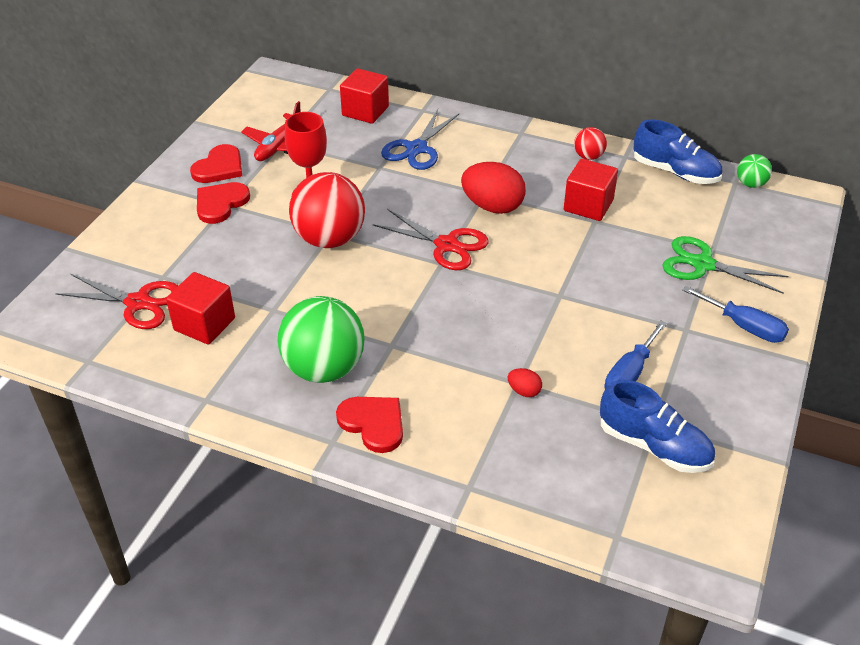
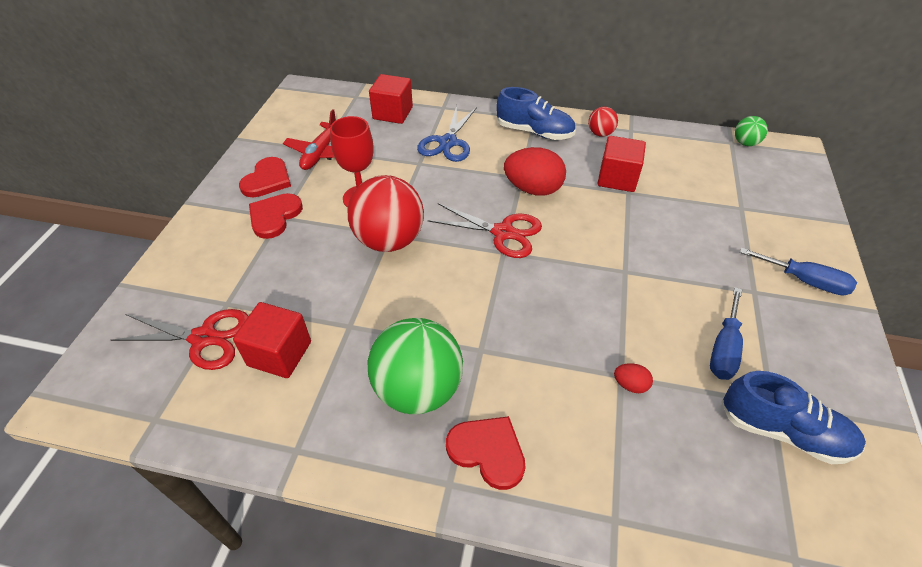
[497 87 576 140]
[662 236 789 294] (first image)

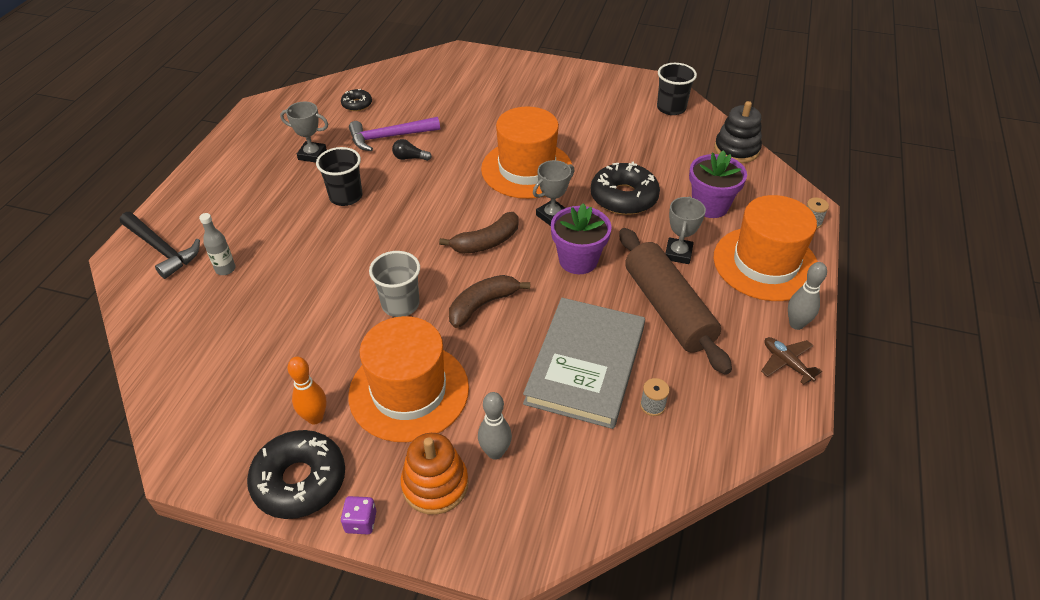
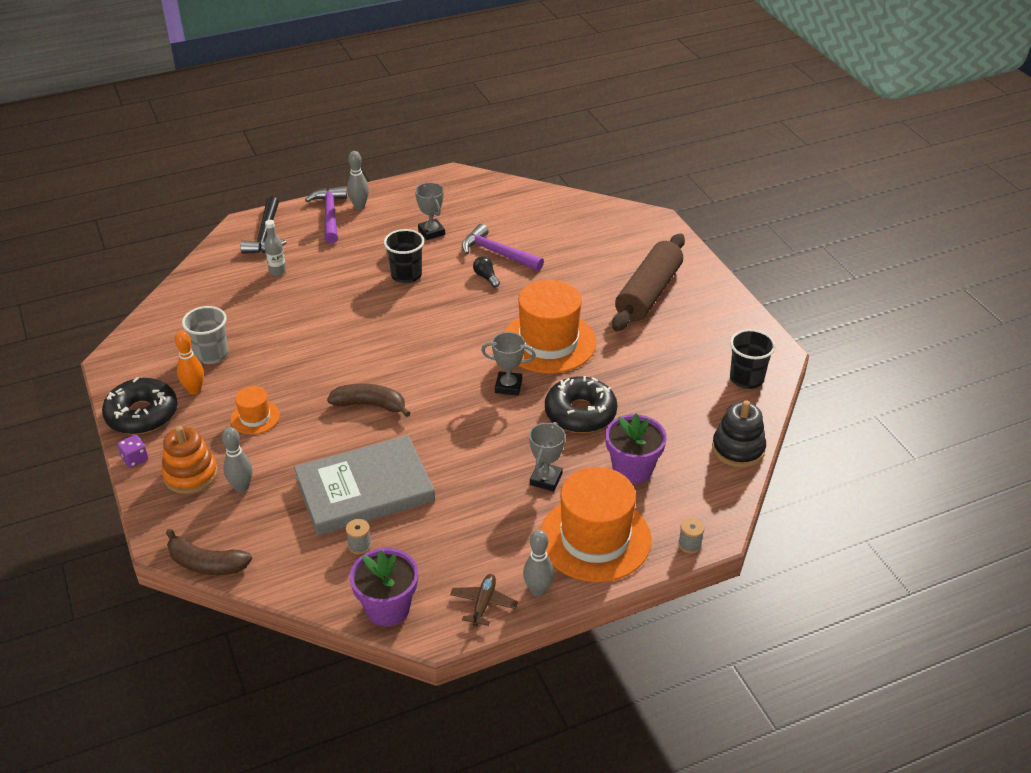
[341 89 372 111] (first image)
[231 386 280 434]
[182 306 229 364]
[166 529 252 575]
[350 548 418 626]
[612 234 685 331]
[529 422 565 491]
[305 186 347 243]
[347 151 369 209]

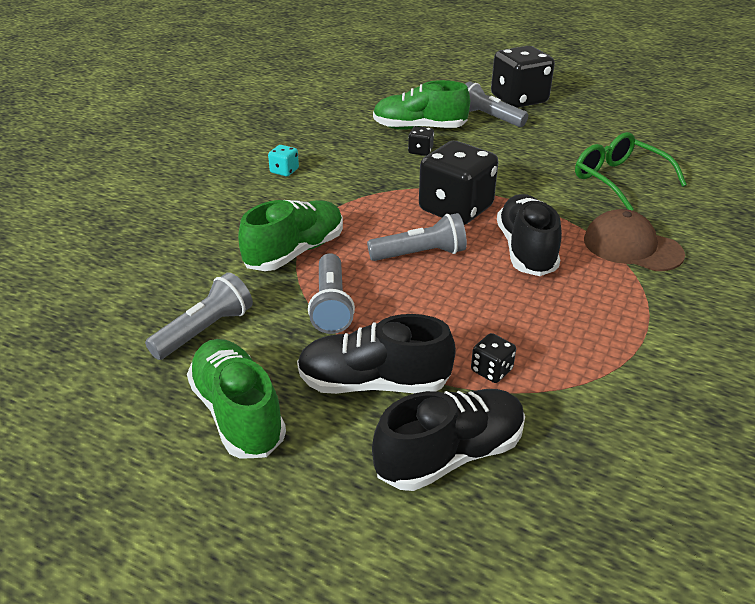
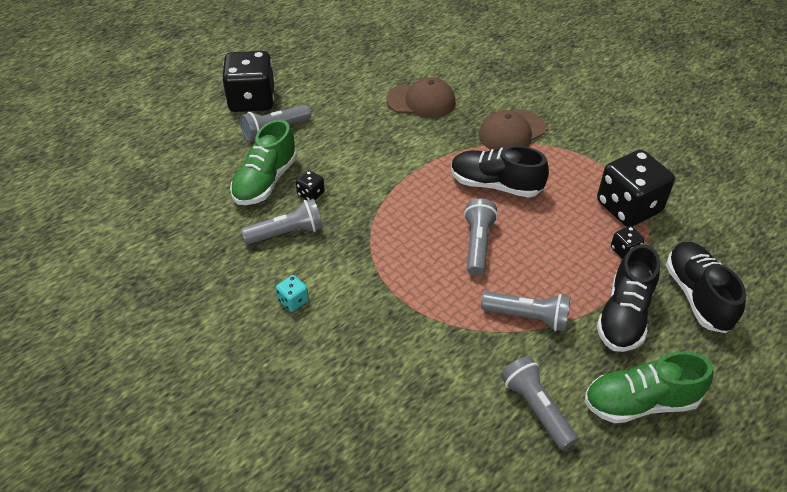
[238 200 343 271] (first image)
[597 150 675 227]
[386 77 456 118]
[241 199 323 245]

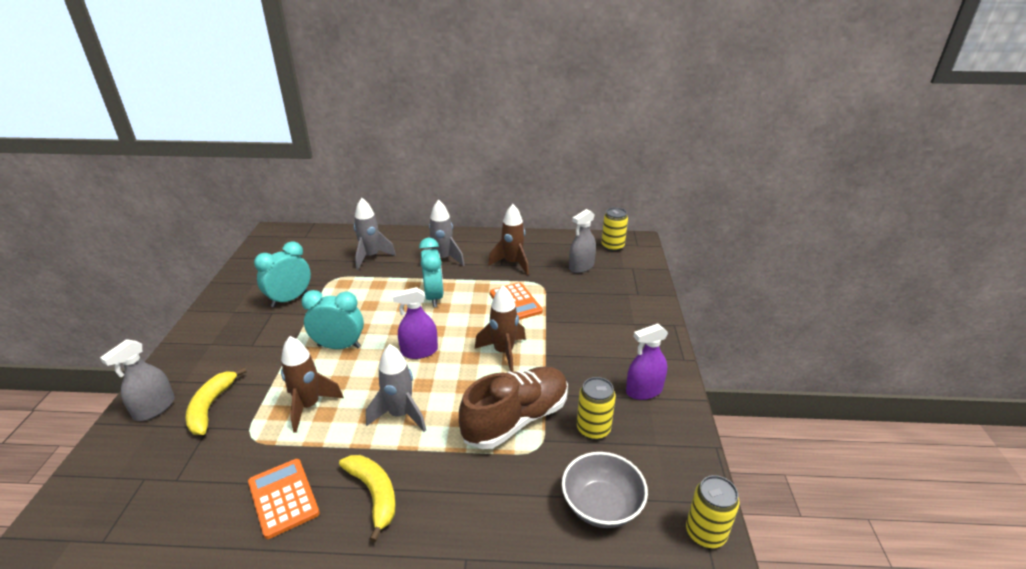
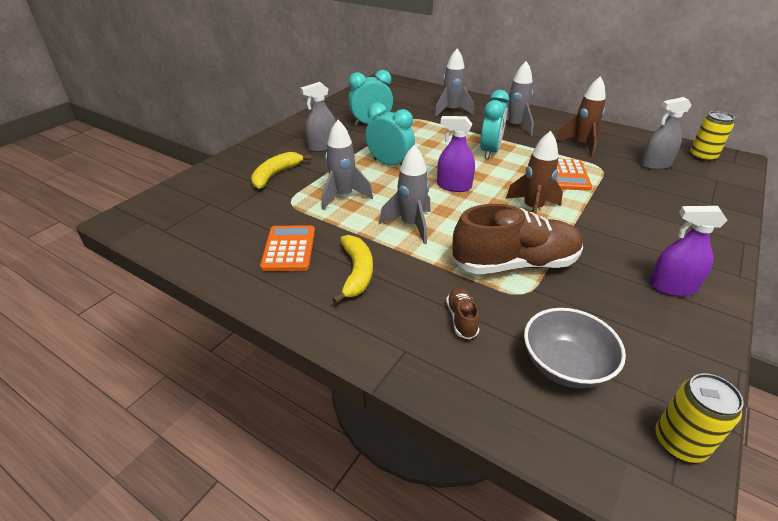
[300 82 336 152]
[322 120 373 210]
[577 377 616 440] (first image)
[446 287 480 339]

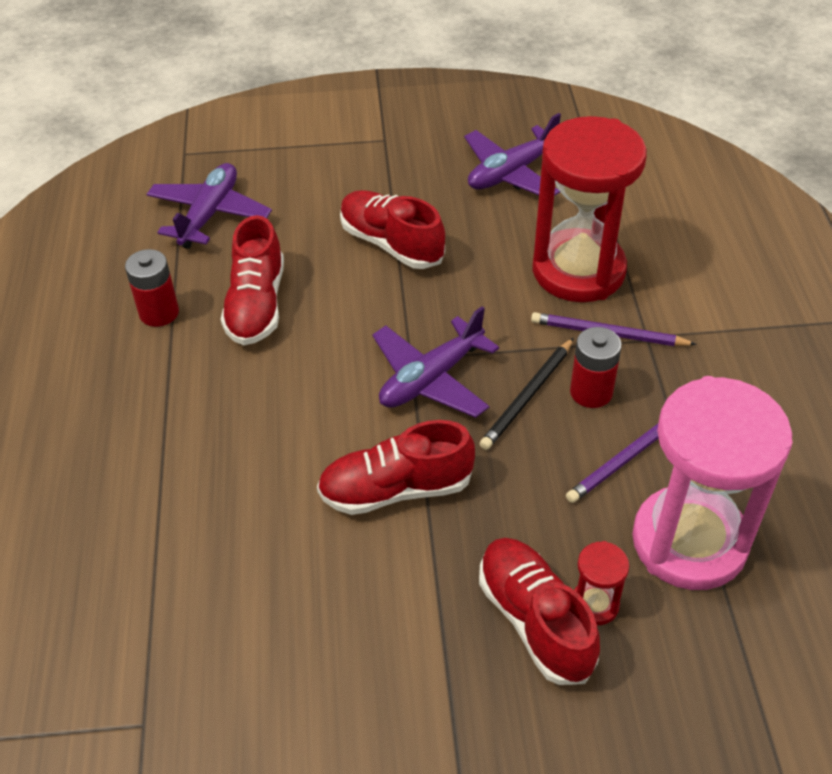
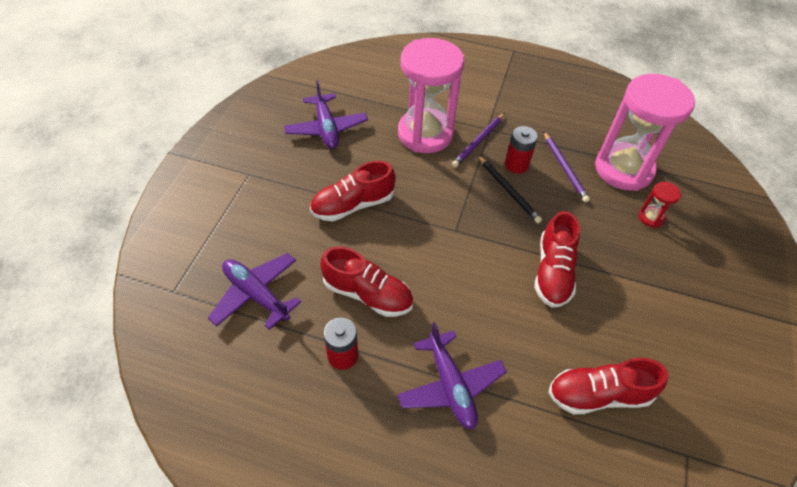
[397 322 507 429]
[548 358 668 414]
[398 38 464 153]

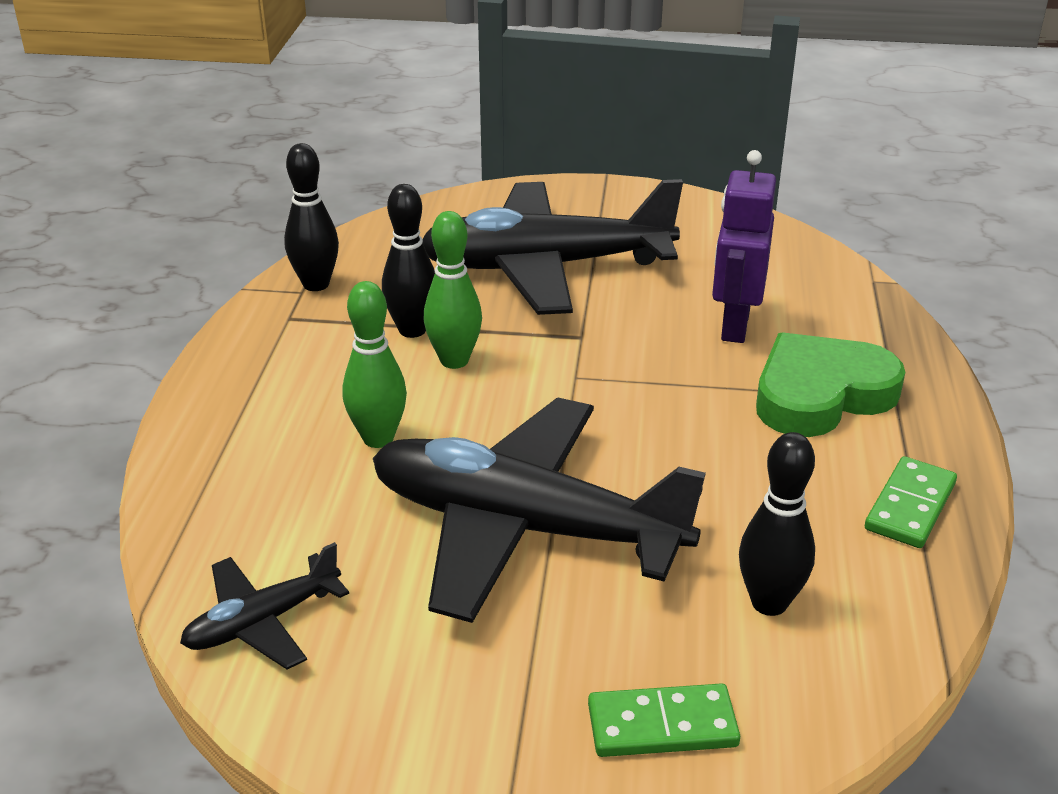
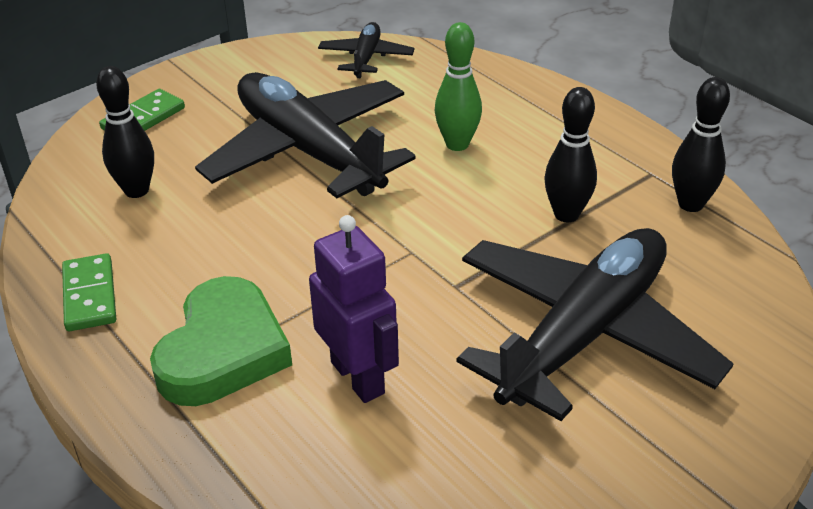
[195 72 416 198]
[423 211 482 369] (first image)

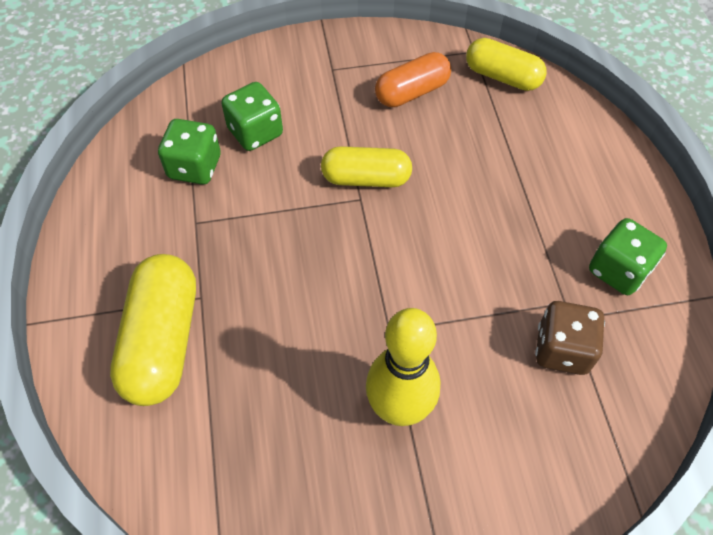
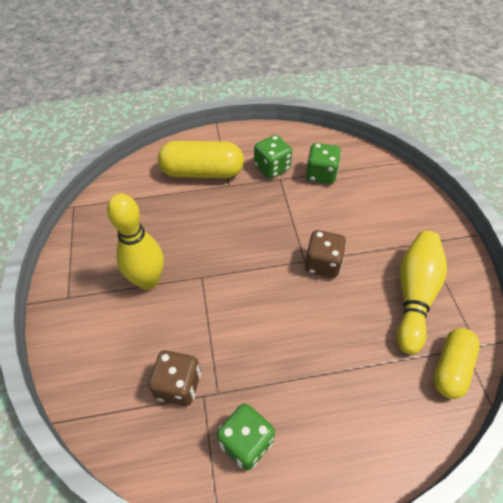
[254 135 292 178]
[305 230 346 278]
[397 231 447 354]

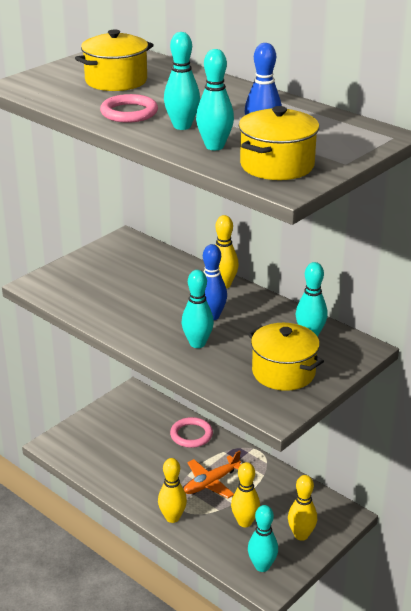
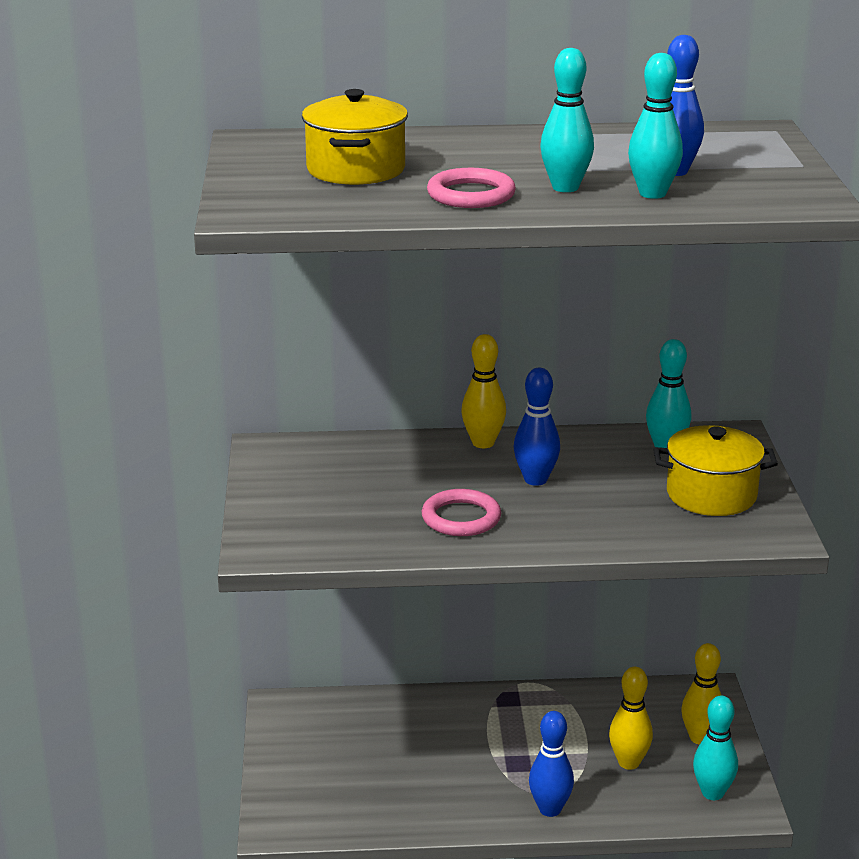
[529 711 574 817]
[422 489 501 536]
[181 270 214 348] (first image)
[184 450 241 498] (first image)
[239 106 319 180] (first image)

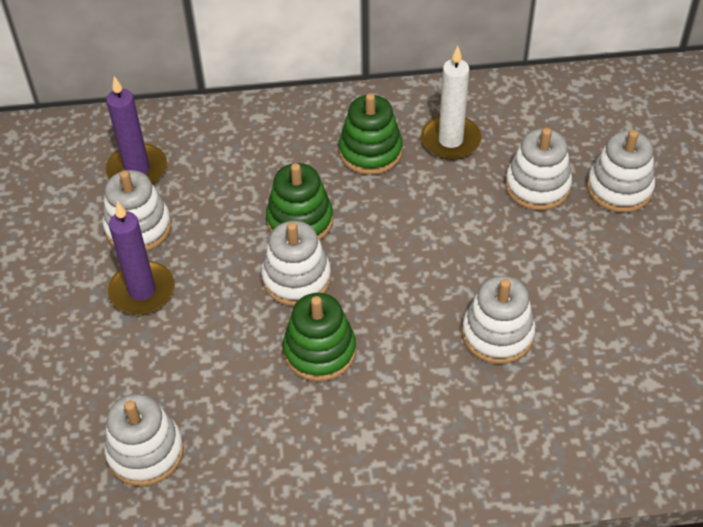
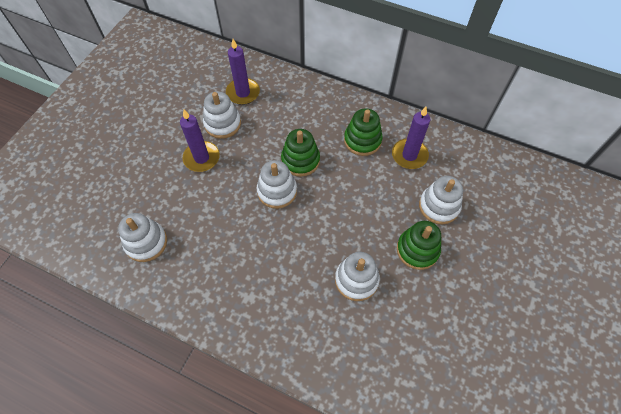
[397 221 441 270]
[392 107 430 169]
[587 130 655 213] (first image)

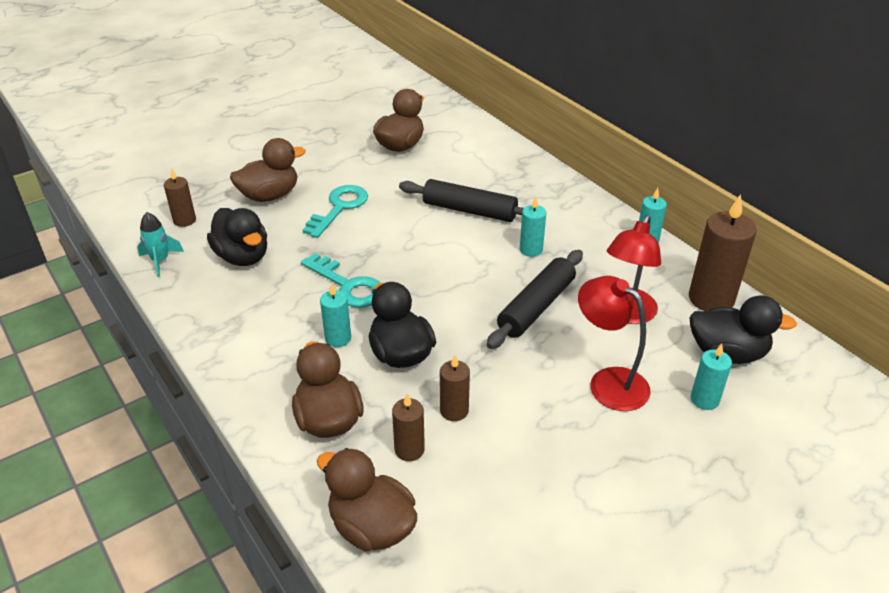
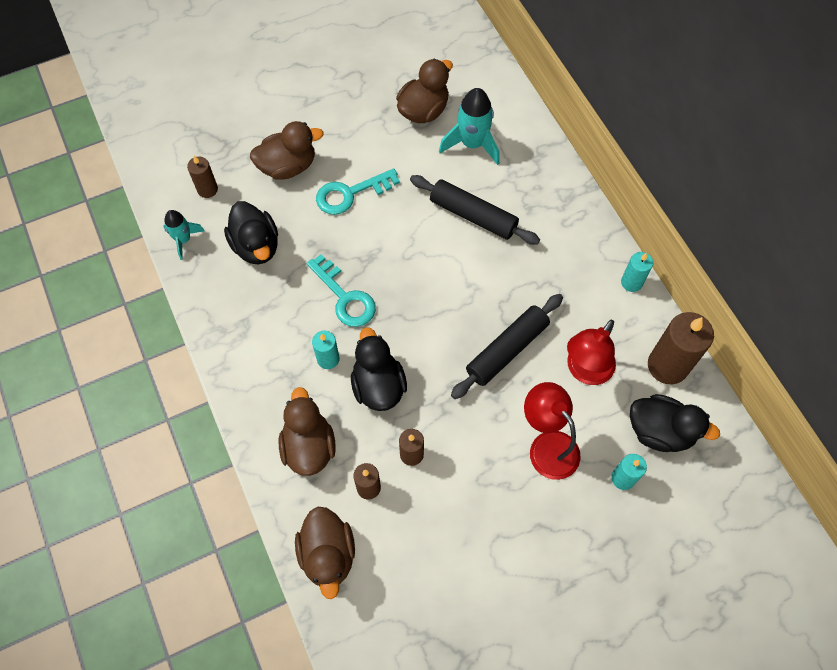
[316 168 400 215]
[295 507 355 599]
[520 197 546 257] (first image)
[439 88 500 165]

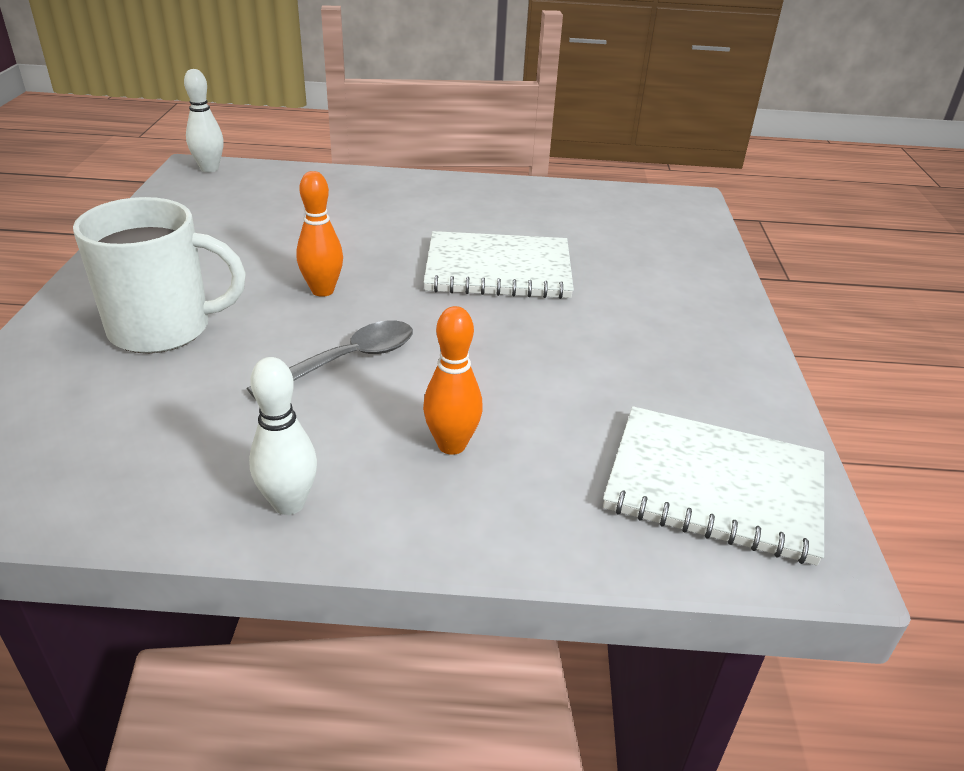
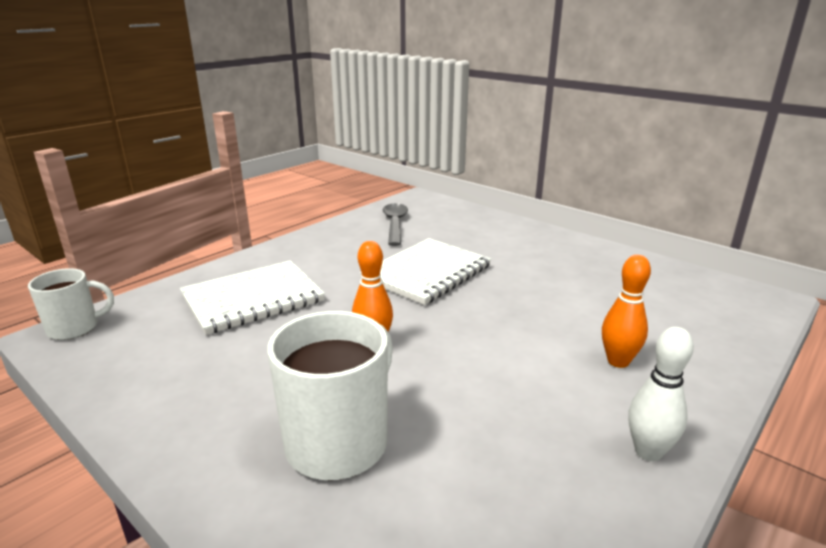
[28 268 114 340]
[383 203 408 246]
[180 260 325 335]

